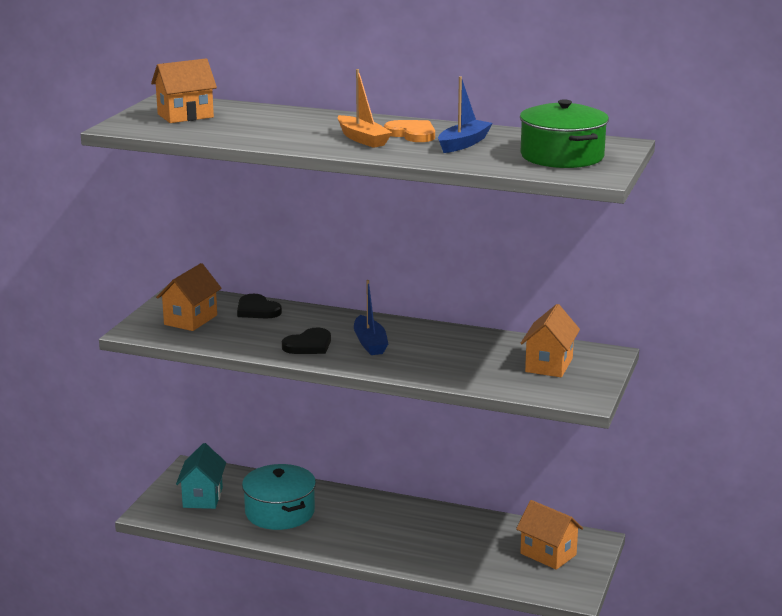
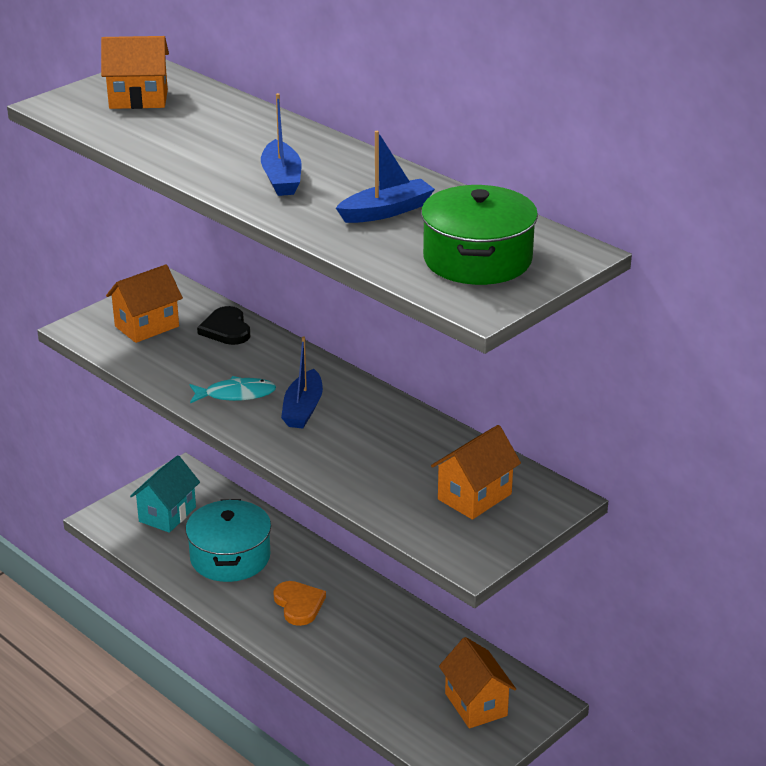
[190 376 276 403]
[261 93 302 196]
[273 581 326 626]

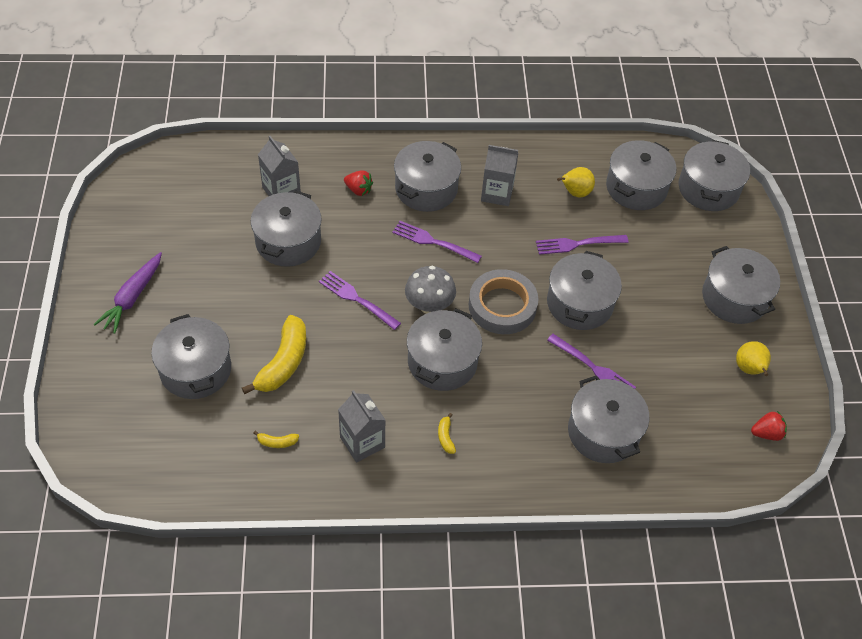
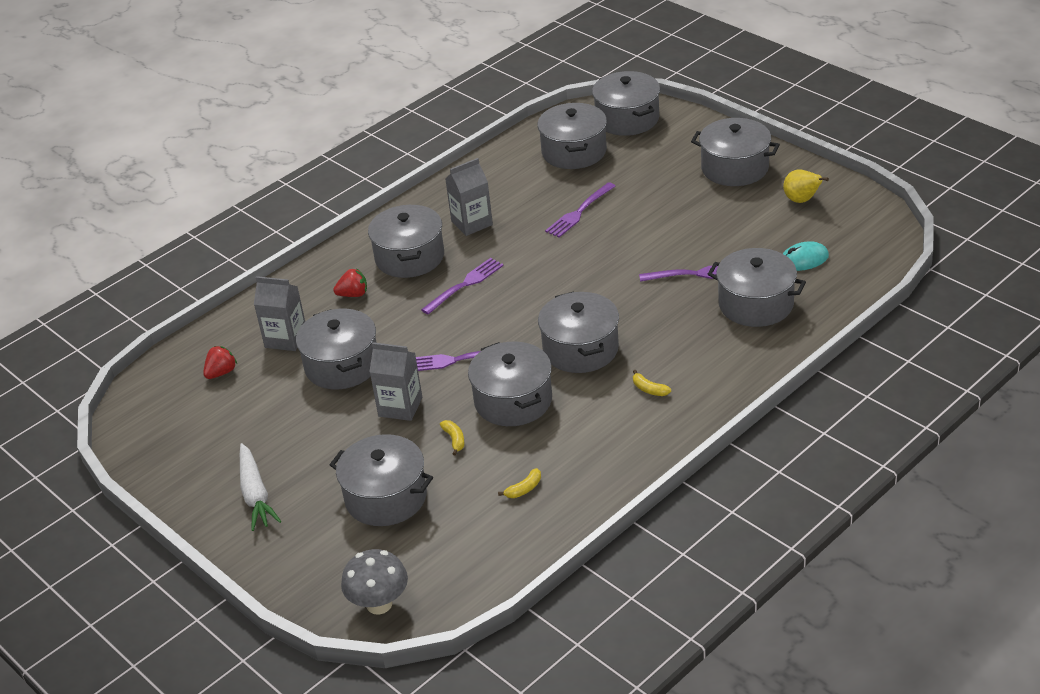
[240 443 281 531]
[440 420 464 455]
[370 342 422 421]
[421 258 504 315]
[341 549 408 615]
[469 269 538 334] (first image)
[468 342 552 426]
[557 167 595 198] (first image)
[203 346 237 379]
[783 241 829 271]

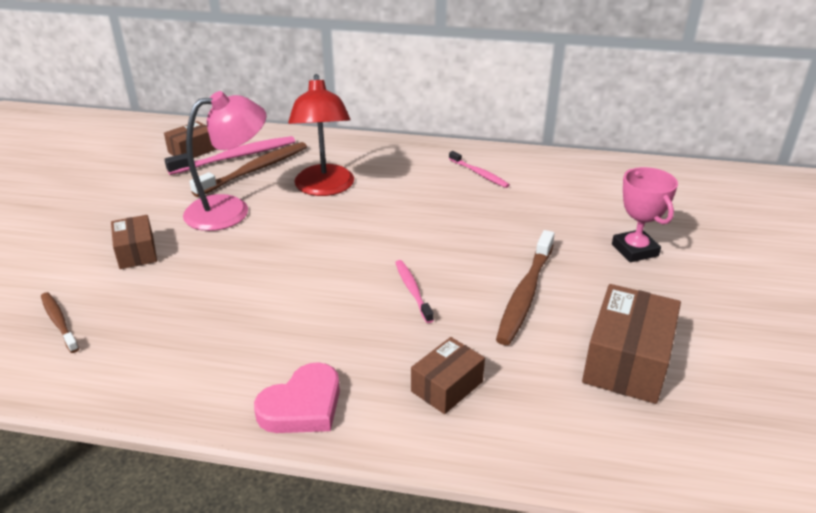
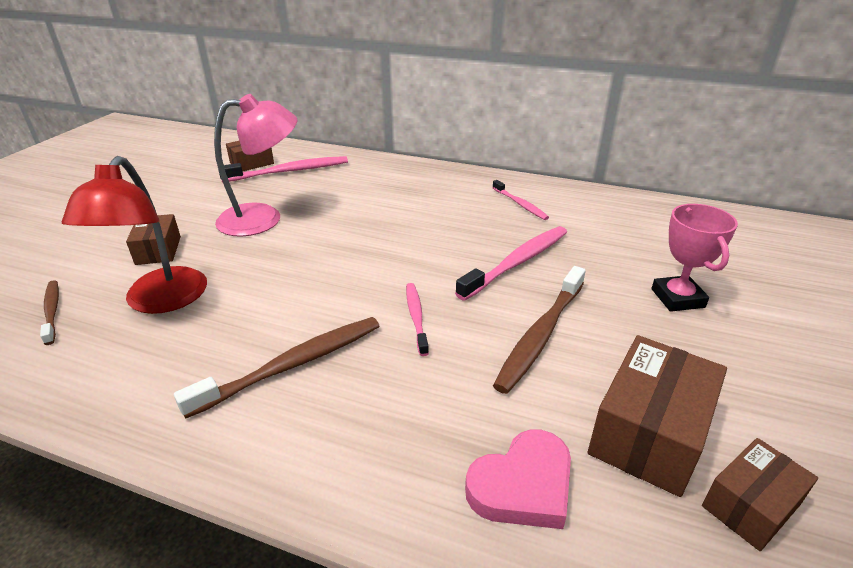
[174 317 379 419]
[465 429 571 529]
[62 156 207 314]
[702 438 818 551]
[455 226 567 301]

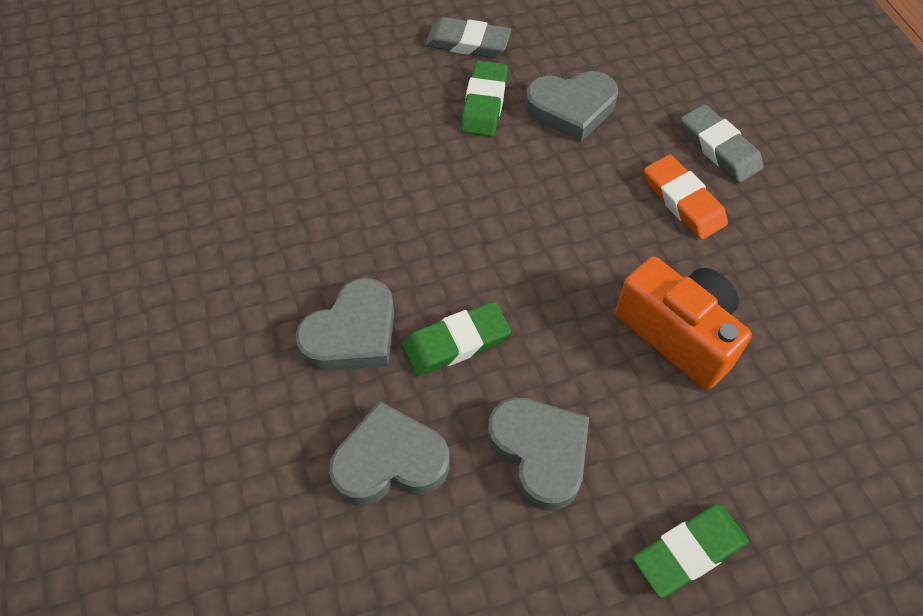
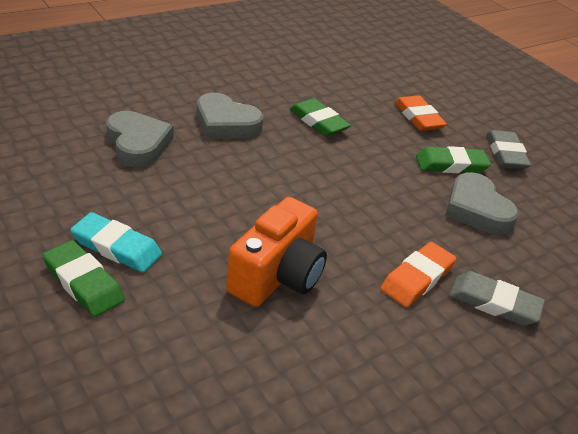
[290 98 351 136]
[488 397 589 511] (first image)
[449 271 545 326]
[70 212 162 273]
[394 95 447 131]

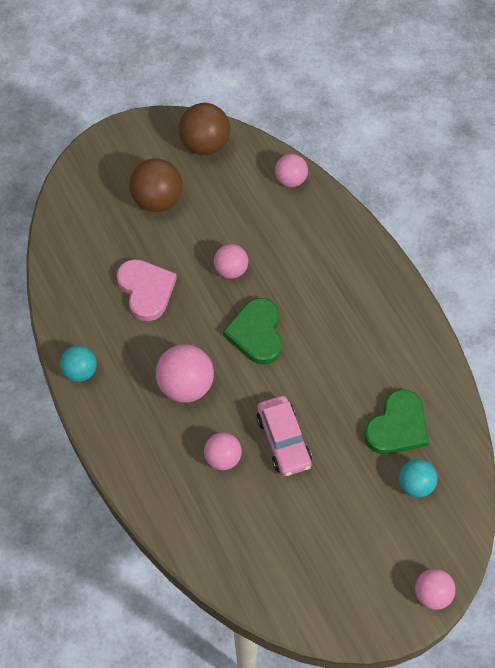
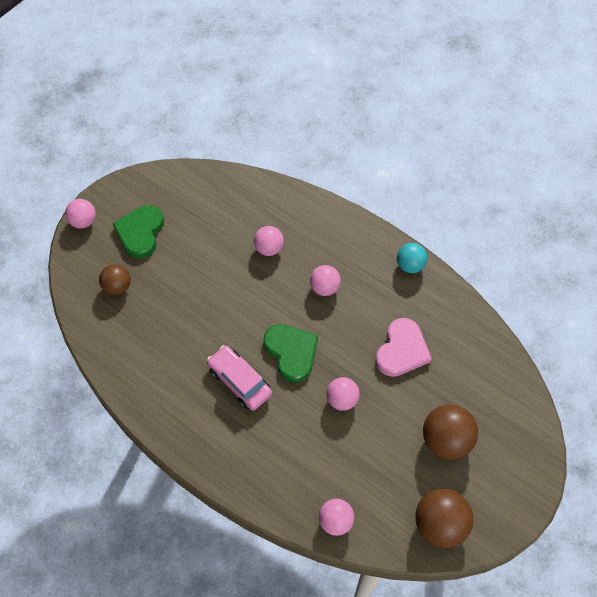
[375 318 432 377]
[310 265 341 296]
[207 345 272 410]
[112 205 164 258]
[99 264 131 295]

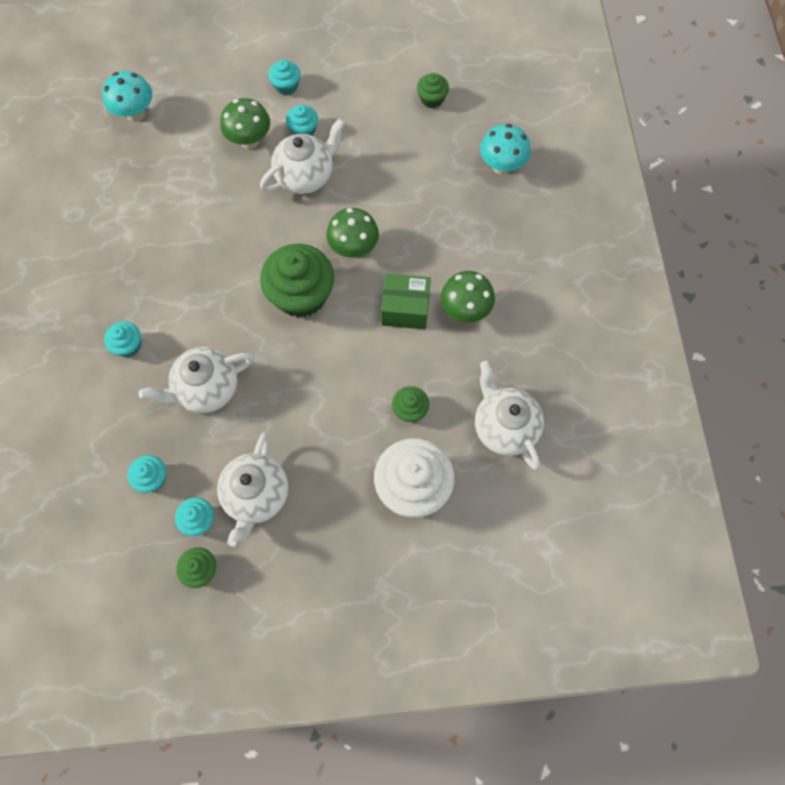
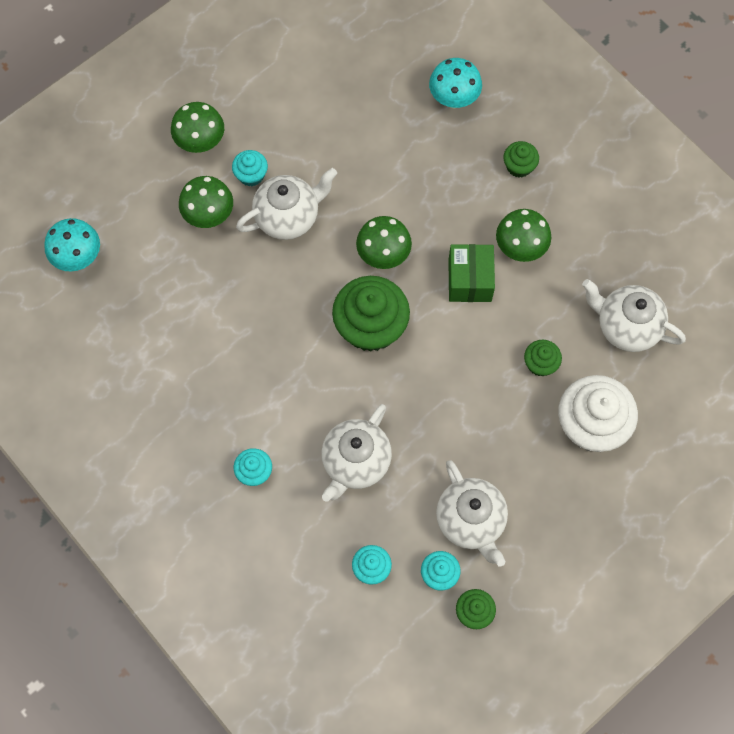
[236 168 337 240]
[171 102 224 153]
[448 244 495 302]
[504 141 539 178]

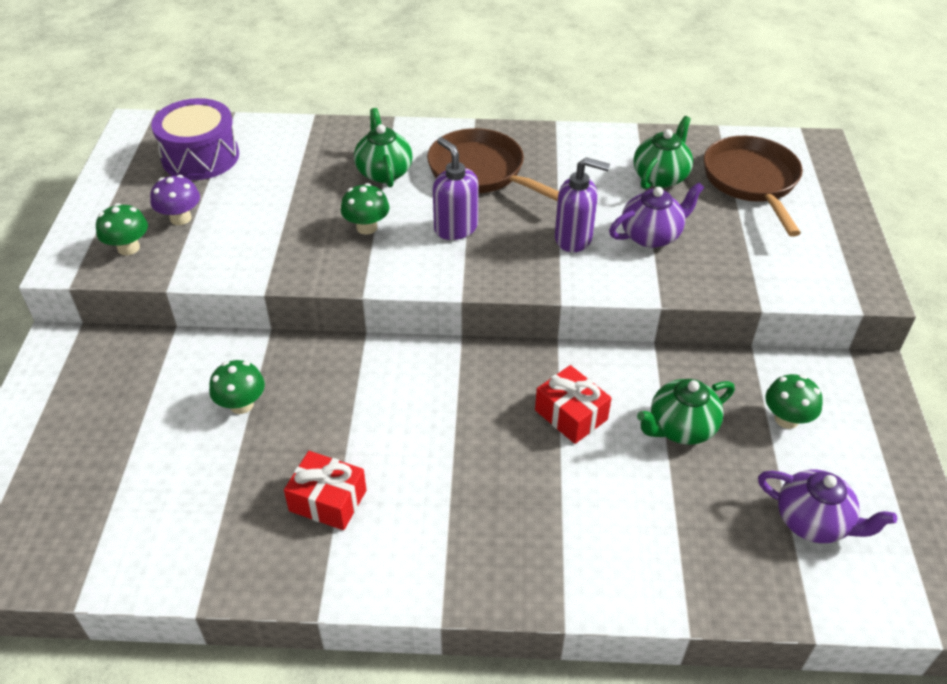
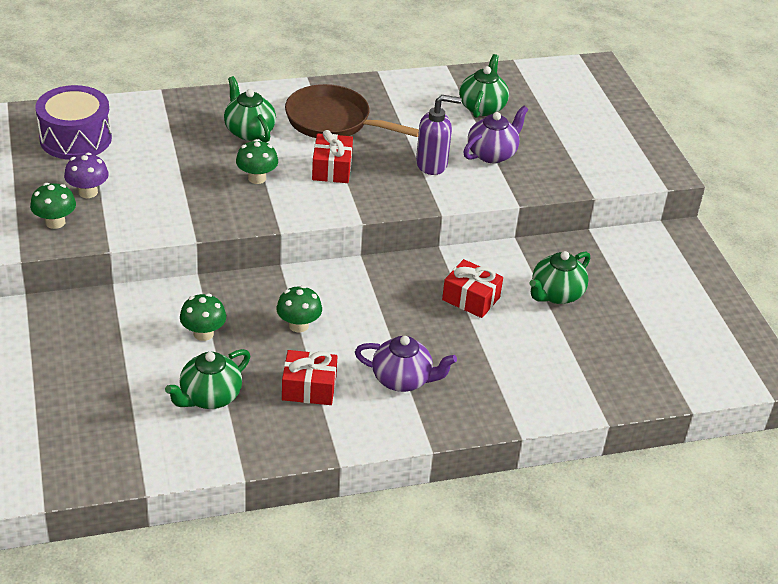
[312 130 353 183]
[704 136 803 237] (first image)
[355 336 457 392]
[276 285 322 333]
[165 349 250 409]

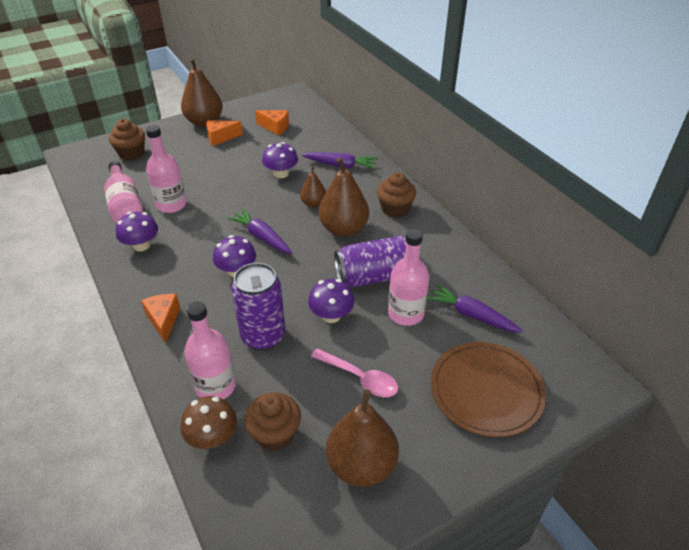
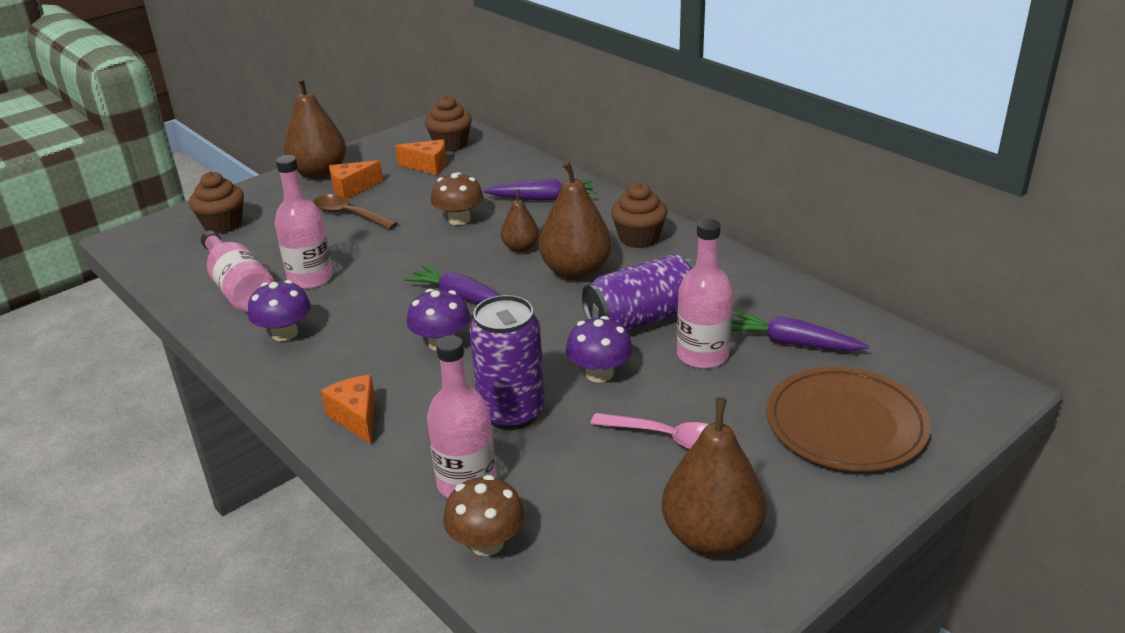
[425 95 472 152]
[431 172 483 225]
[314 194 398 229]

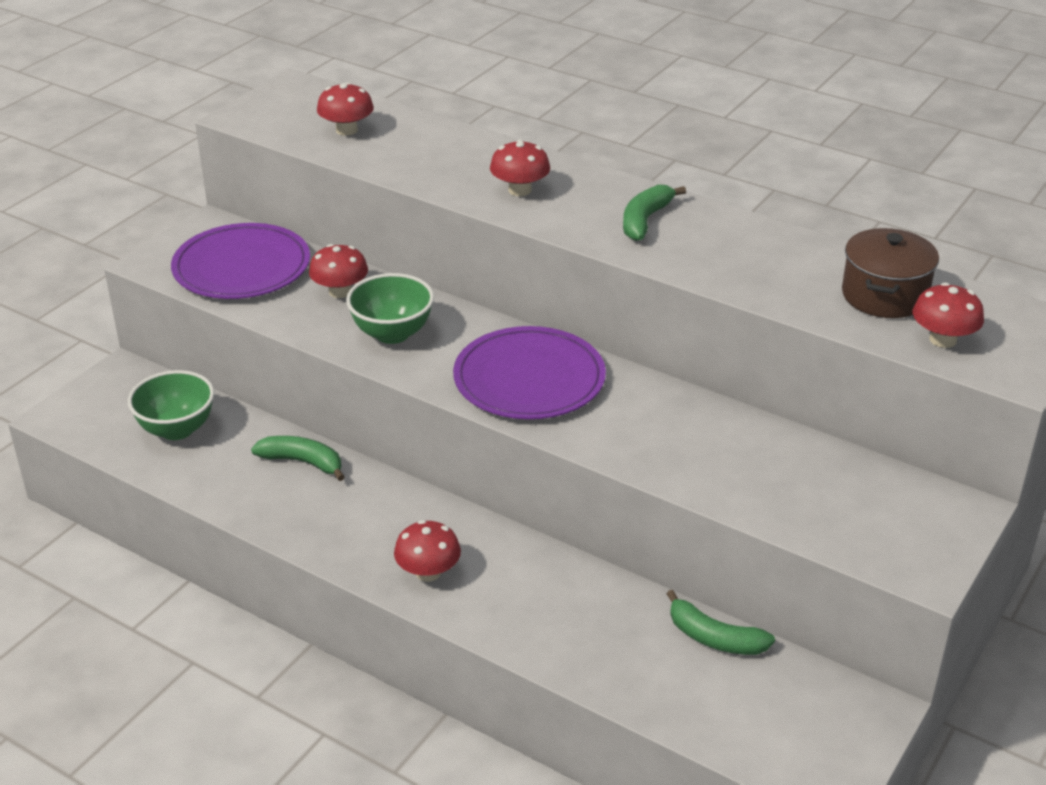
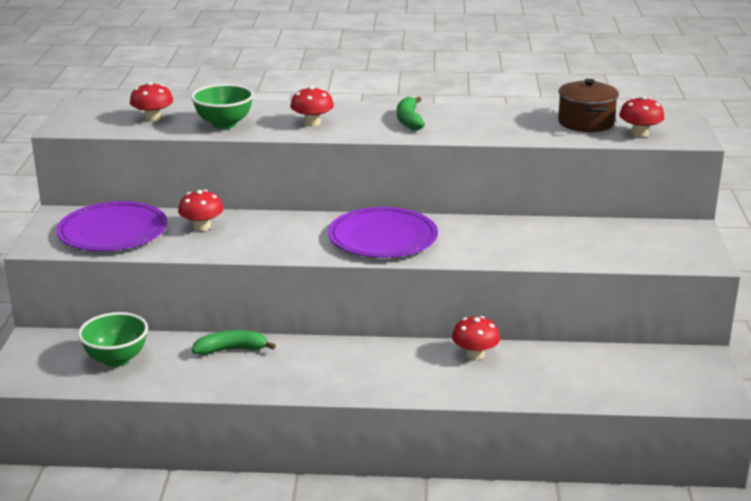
[191 84 254 129]
[452 316 500 360]
[667 590 775 655] (first image)

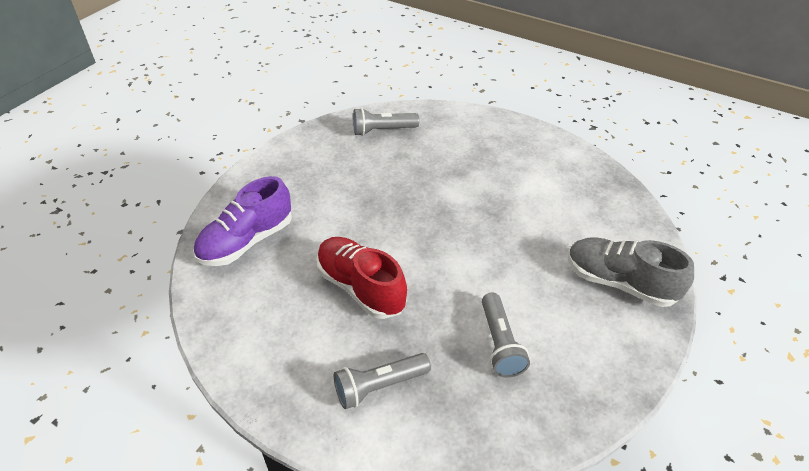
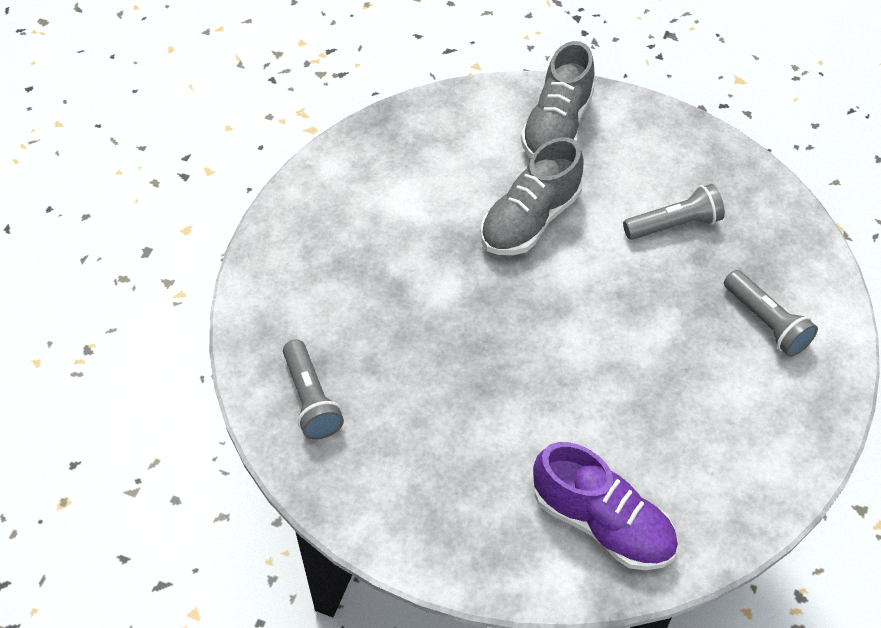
[316 237 407 319] (first image)
[481 137 584 255]

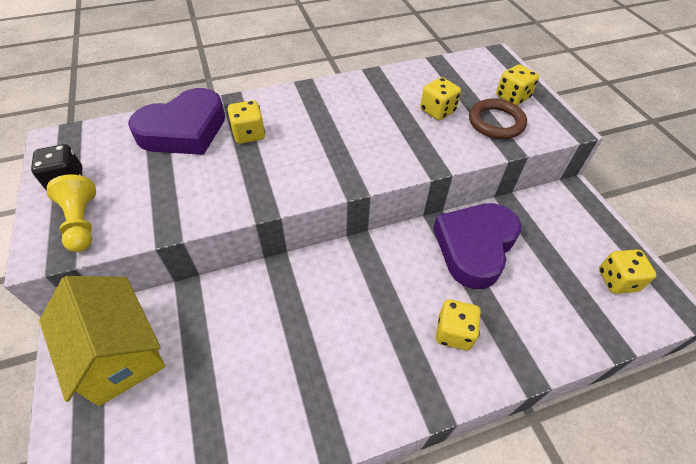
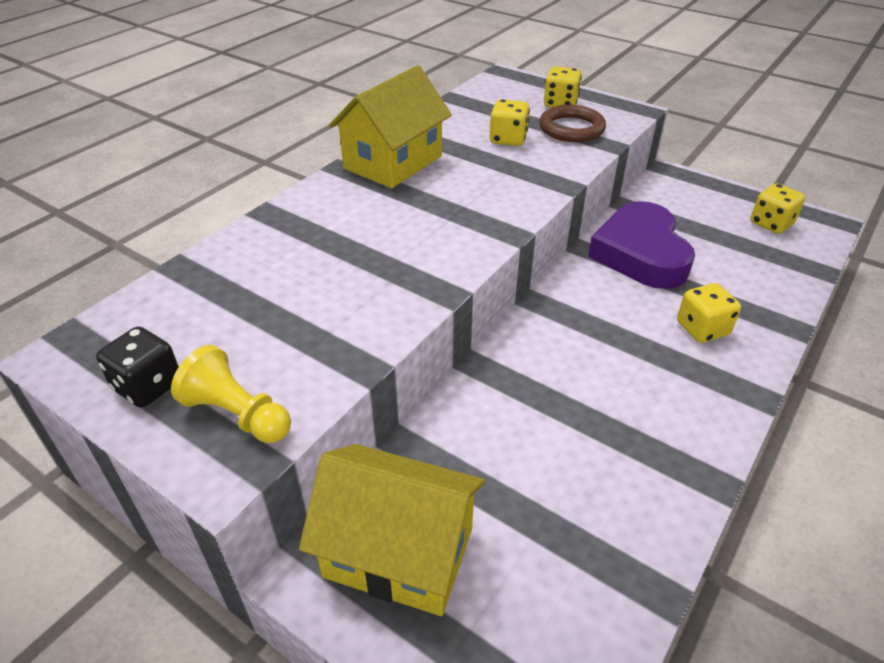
[128 88 225 155] (first image)
[227 100 265 144] (first image)
[329 65 452 188]

